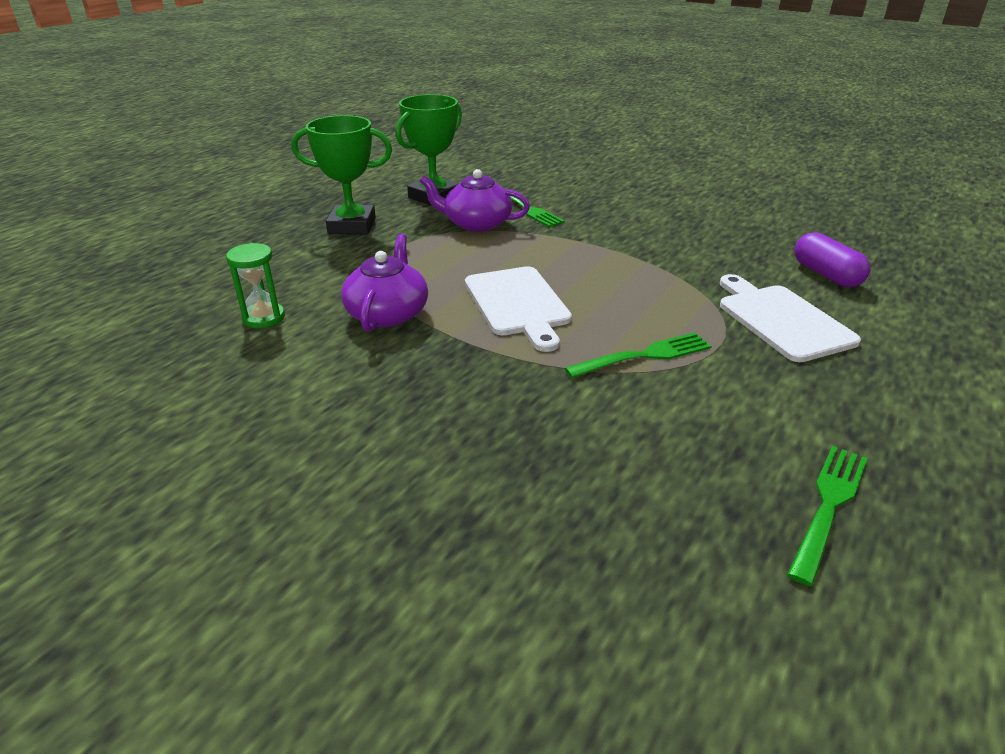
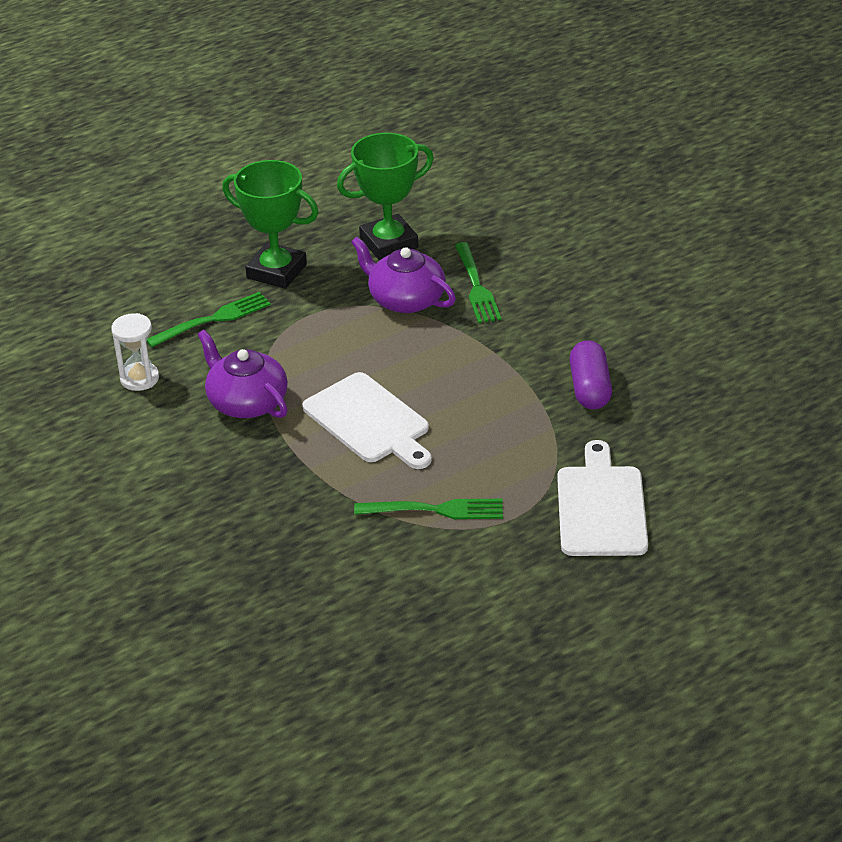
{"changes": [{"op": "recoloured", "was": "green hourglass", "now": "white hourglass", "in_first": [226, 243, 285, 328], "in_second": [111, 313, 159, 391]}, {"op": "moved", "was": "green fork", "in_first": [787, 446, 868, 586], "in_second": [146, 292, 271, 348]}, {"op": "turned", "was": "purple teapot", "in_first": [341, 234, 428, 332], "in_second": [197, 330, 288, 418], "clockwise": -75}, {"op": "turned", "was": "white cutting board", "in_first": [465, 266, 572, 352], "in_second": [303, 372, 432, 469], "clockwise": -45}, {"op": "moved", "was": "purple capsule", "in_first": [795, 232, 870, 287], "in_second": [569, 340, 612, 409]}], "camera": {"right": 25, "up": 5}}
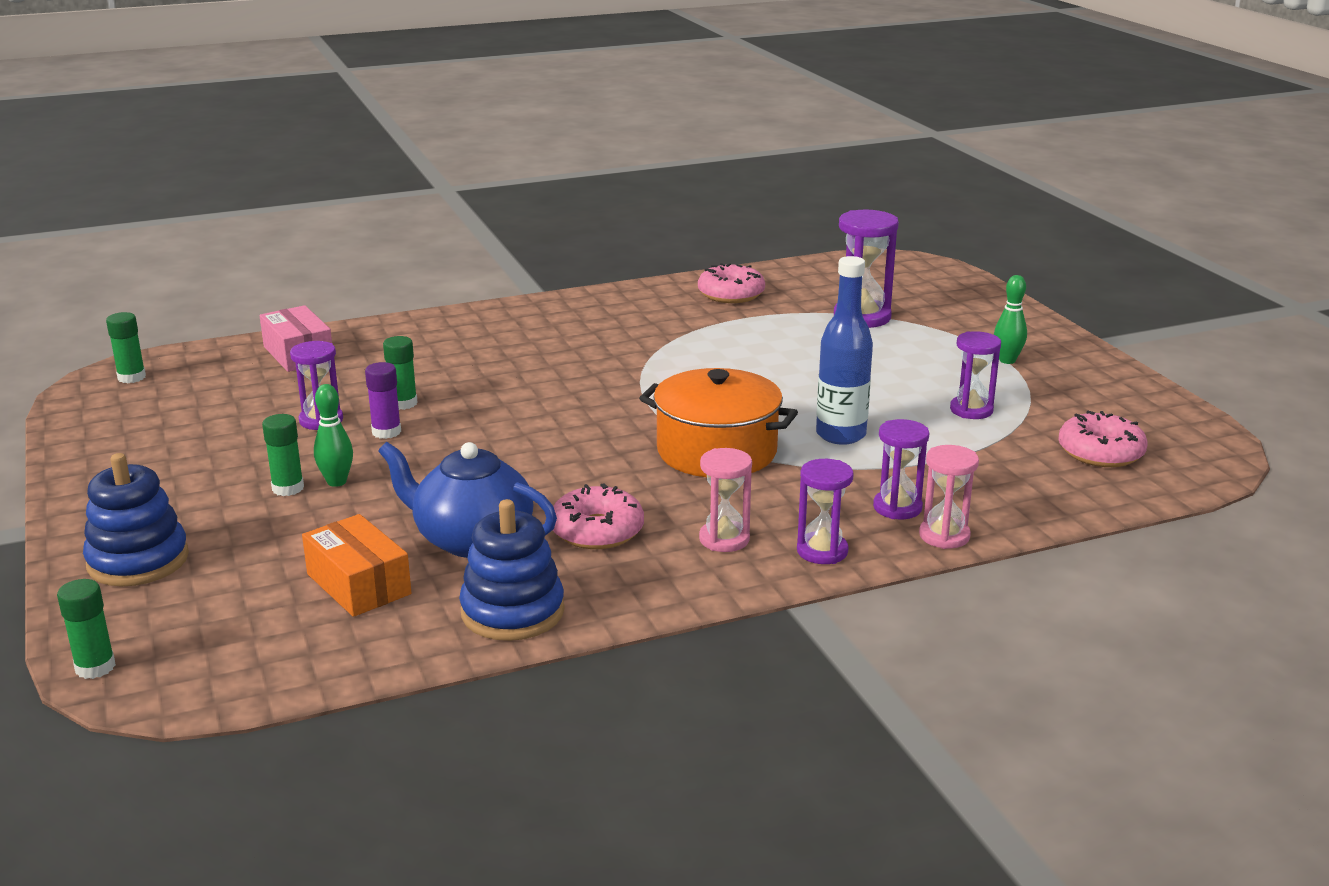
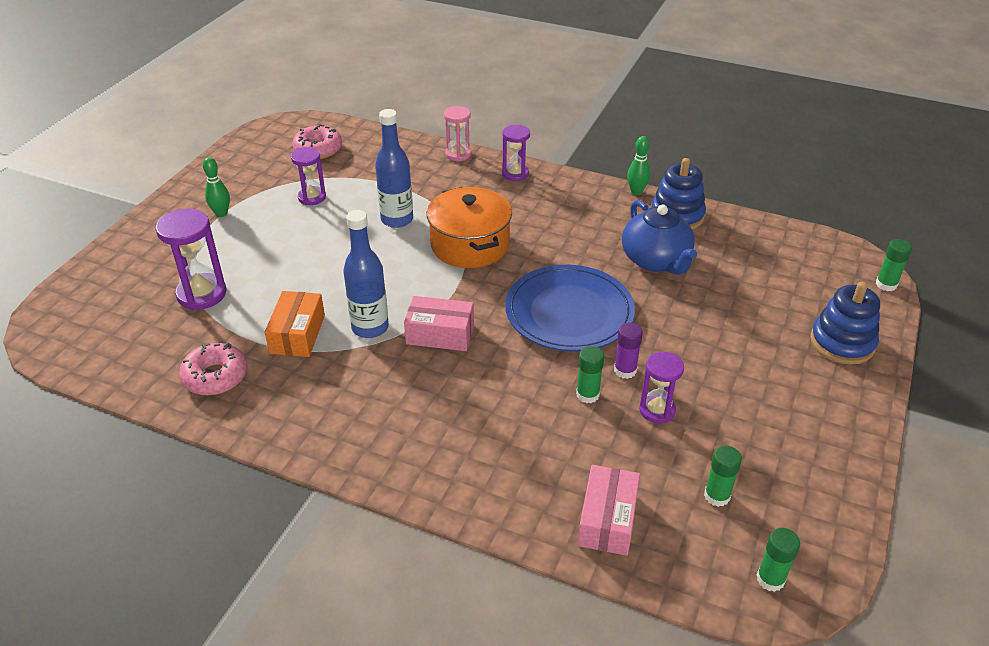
{"changes": [{"op": "moved", "was": "orange box", "in_first": [302, 514, 411, 617], "in_second": [265, 291, 325, 357]}, {"op": "added", "now": "blue bottle", "in_second": [343, 210, 389, 338]}, {"op": "added", "now": "pink box", "in_second": [404, 296, 474, 351]}, {"op": "added", "now": "blue plate", "in_second": [505, 265, 635, 351]}, {"op": "moved", "was": "green bowling pin", "in_first": [314, 384, 353, 487], "in_second": [627, 136, 650, 195]}, {"op": "moved", "was": "green glue stick", "in_first": [262, 414, 304, 496], "in_second": [704, 446, 742, 507]}, {"op": "removed", "was": "pink donut", "in_first": [553, 483, 644, 549]}, {"op": "removed", "was": "pink hourglass", "in_first": [699, 448, 752, 552]}, {"op": "removed", "was": "purple hourglass", "in_first": [873, 419, 929, 519]}], "camera": {"right": -135, "up": 15}}
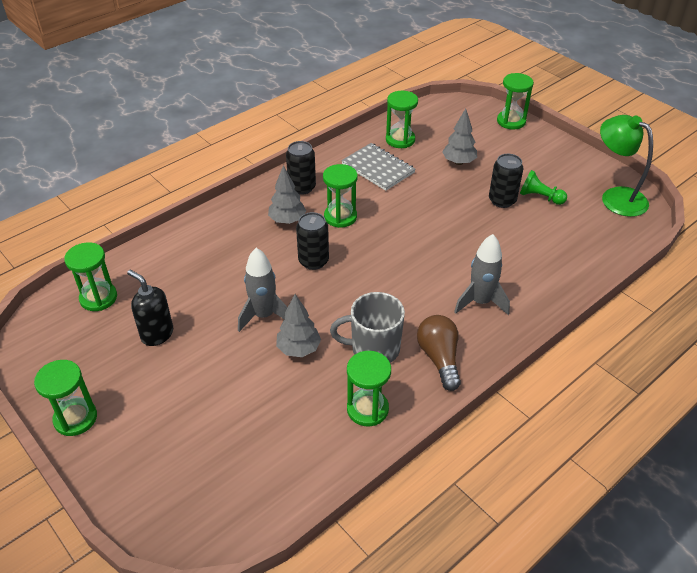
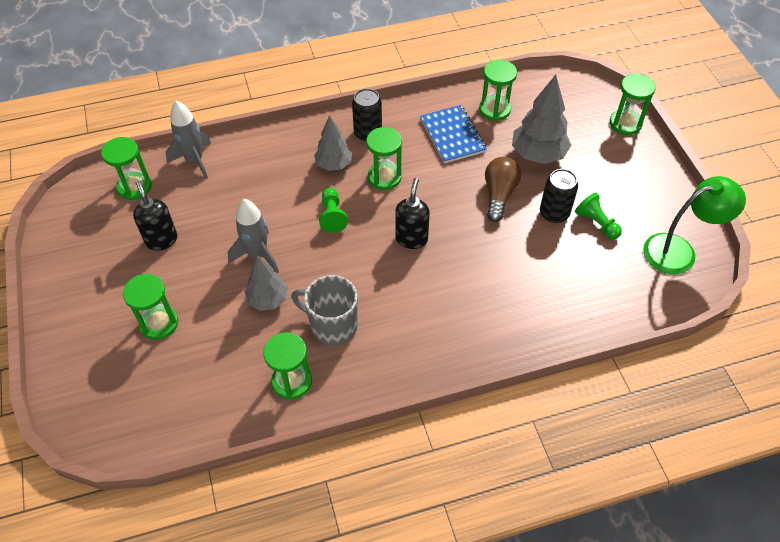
{"changes": [{"op": "moved", "was": "green hourglass", "in_first": [34, 360, 97, 436], "in_second": [123, 274, 178, 340]}, {"op": "moved", "was": "grey rocket", "in_first": [454, 234, 510, 315], "in_second": [166, 100, 211, 179]}, {"op": "replaced", "was": "black can", "now": "green pawn", "in_first": [296, 212, 329, 270], "in_second": [319, 188, 348, 233]}, {"op": "added", "now": "black soap dispenser", "in_second": [395, 178, 430, 249]}, {"op": "recoloured", "was": "grey notebook", "now": "blue notebook", "in_first": [341, 143, 415, 191], "in_second": [420, 105, 487, 163]}, {"op": "moved", "was": "brown light bulb", "in_first": [417, 315, 461, 391], "in_second": [485, 157, 521, 222]}, {"op": "resized", "was": "grey tree", "in_first": [442, 108, 477, 165], "in_second": [512, 75, 571, 164], "ratio": 1.54}, {"op": "turned", "was": "green lamp", "in_first": [600, 115, 653, 217], "in_second": [643, 176, 746, 274], "clockwise": 90}], "camera": {"right": 25, "up": 10}}
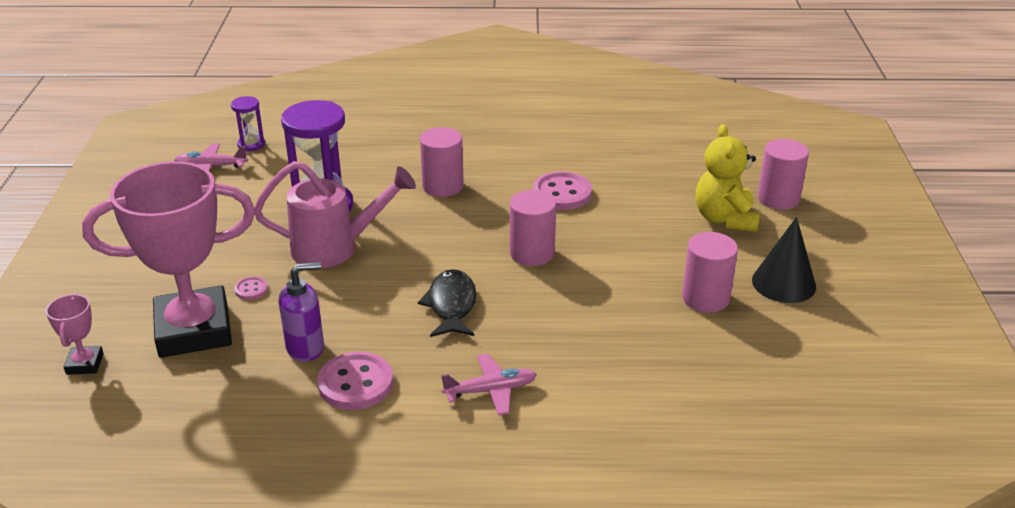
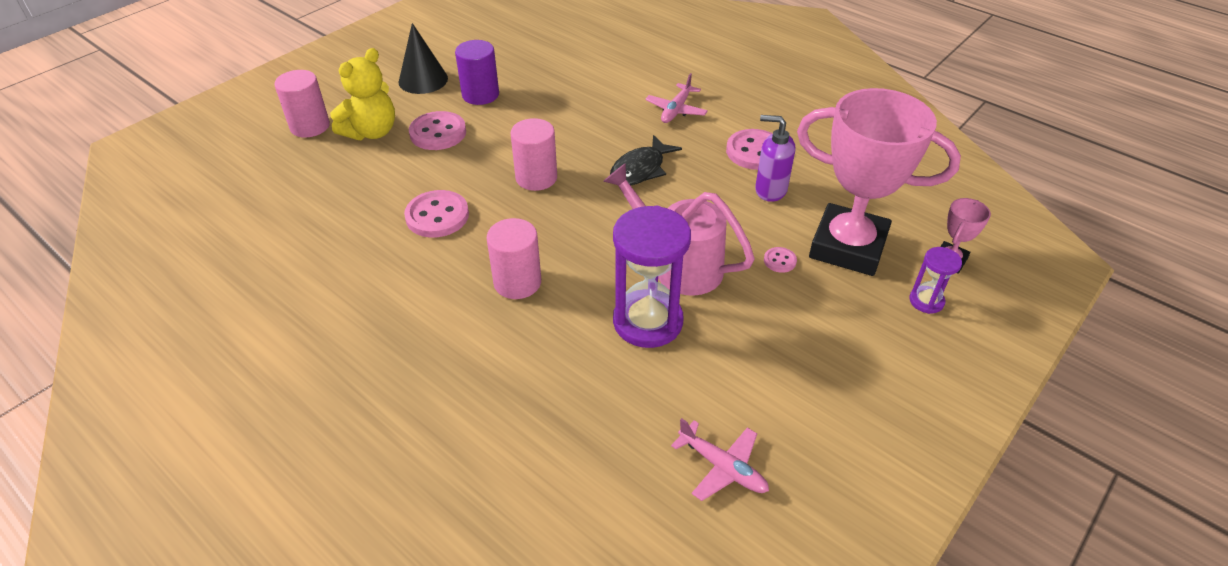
{"changes": [{"op": "added", "now": "pink button", "in_second": [409, 111, 466, 150]}, {"op": "recoloured", "was": "pink cylinder", "now": "purple cylinder", "in_first": [682, 232, 738, 313], "in_second": [455, 40, 499, 105]}, {"op": "turned", "was": "pink plane", "in_first": [441, 353, 537, 415], "in_second": [645, 73, 708, 123], "clockwise": -90}, {"op": "moved", "was": "purple hourglass", "in_first": [231, 96, 265, 151], "in_second": [909, 247, 962, 314]}], "camera": {"right": -140, "up": 10}}
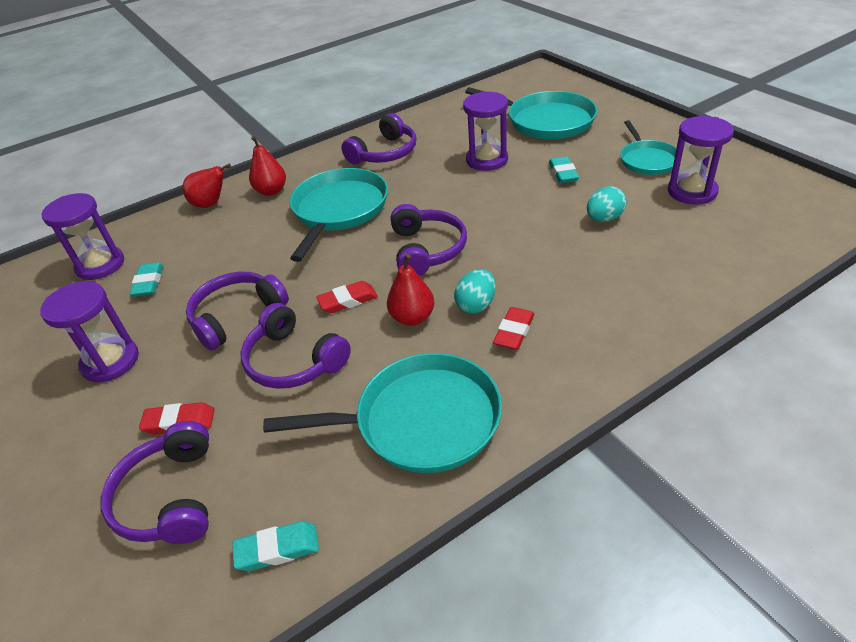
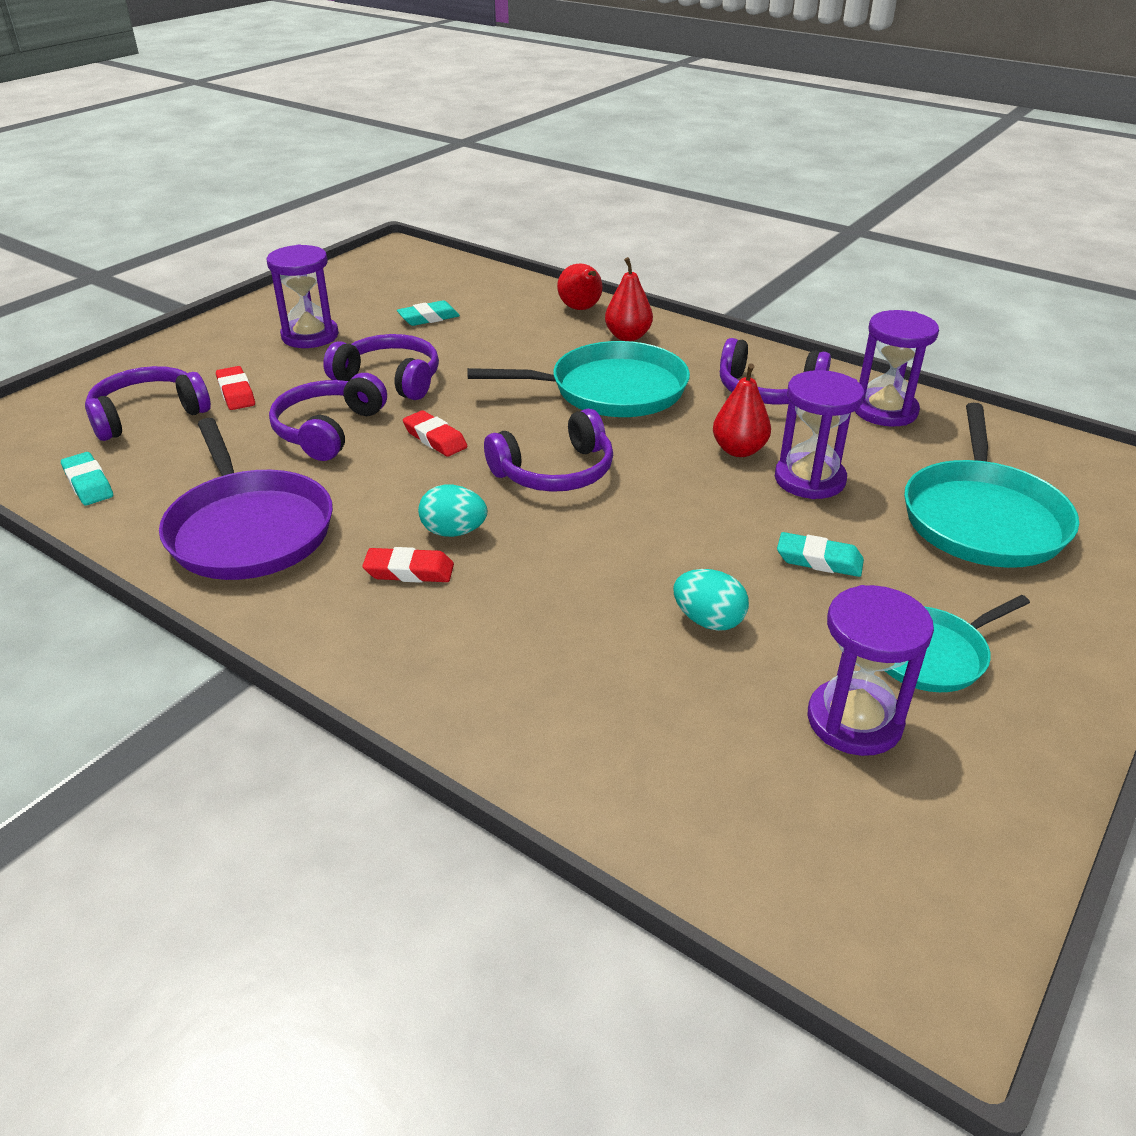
{"changes": [{"op": "recoloured", "was": "turquoise pan", "now": "purple pan", "in_first": [263, 353, 502, 473], "in_second": [159, 418, 333, 580]}, {"op": "moved", "was": "red pear", "in_first": [387, 254, 434, 326], "in_second": [713, 363, 771, 457]}, {"op": "turned", "was": "turquoise eraser", "in_first": [549, 156, 579, 183], "in_second": [777, 532, 864, 577], "clockwise": 45}, {"op": "moved", "was": "purple hourglass", "in_first": [42, 193, 124, 280], "in_second": [855, 310, 939, 427]}], "camera": {"right": 65, "up": -5}}
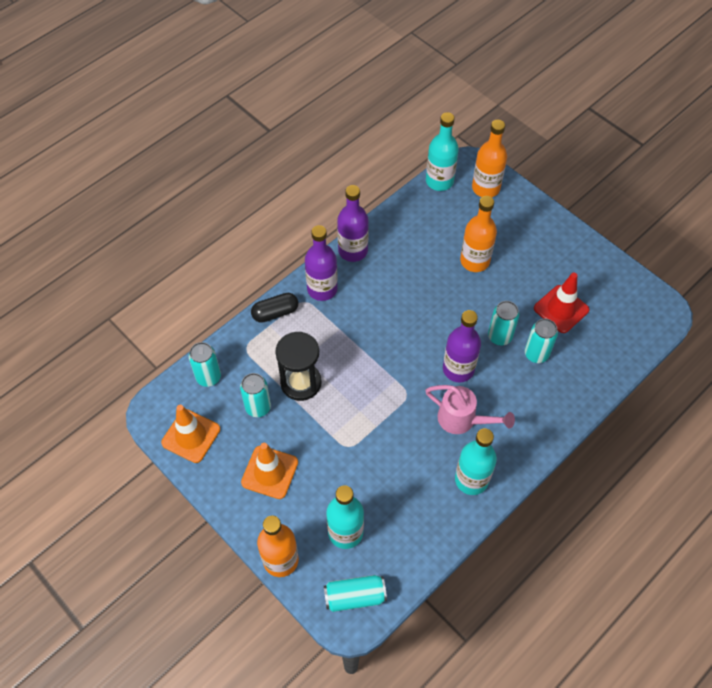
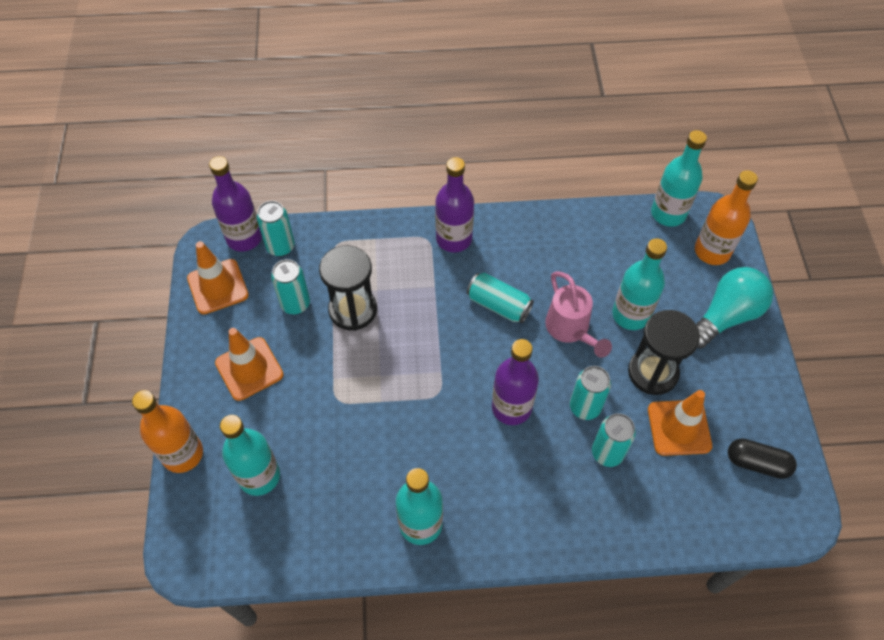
{"changes": [{"op": "moved", "was": "purple bottle", "in_first": [337, 185, 369, 262], "in_second": [209, 156, 262, 252]}, {"op": "moved", "was": "turquoise can", "in_first": [324, 575, 387, 612], "in_second": [467, 273, 534, 323]}, {"op": "moved", "was": "pink watering can", "in_first": [425, 385, 515, 434], "in_second": [545, 271, 612, 358]}, {"op": "recoloured", "was": "orange bottle", "now": "turquoise bottle", "in_first": [460, 196, 497, 272], "in_second": [612, 238, 667, 330]}, {"op": "added", "now": "black hourglass", "in_second": [628, 310, 700, 395]}, {"op": "recoloured", "was": "red traffic cone", "now": "orange traffic cone", "in_first": [534, 273, 590, 333], "in_second": [648, 390, 712, 456]}, {"op": "added", "now": "turquoise light bulb", "in_second": [696, 267, 773, 349]}, {"op": "moved", "was": "black capsule", "in_first": [251, 293, 298, 323], "in_second": [728, 438, 797, 479]}], "camera": {"right": 40, "up": 0}}
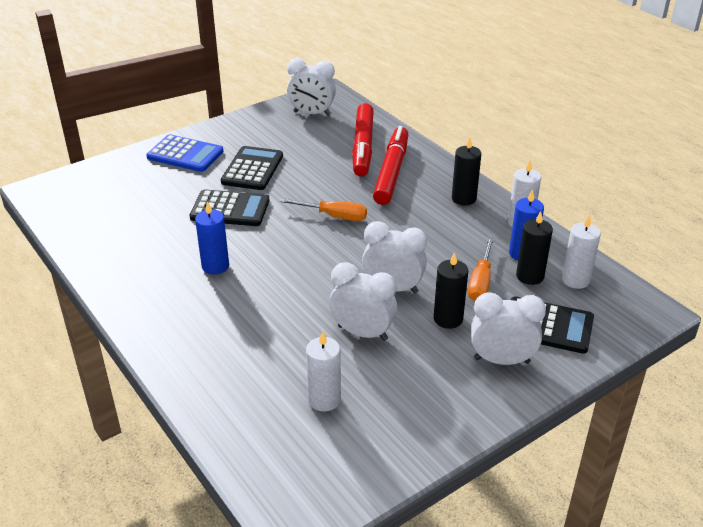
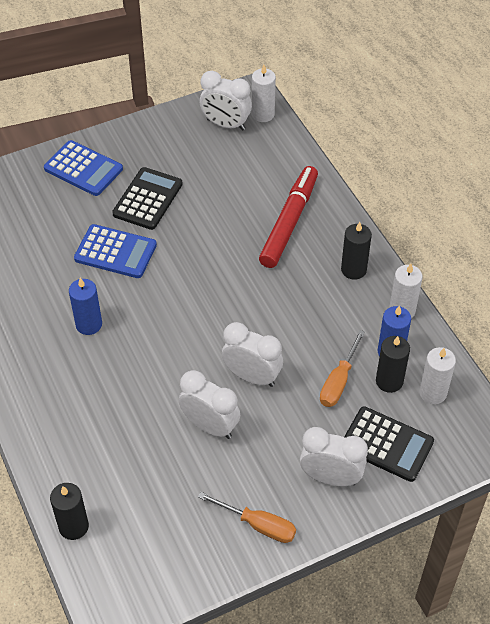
{"changes": [{"op": "moved", "was": "black candle", "in_first": [434, 252, 468, 329], "in_second": [50, 483, 89, 540]}, {"op": "recoloured", "was": "black calculator", "now": "blue calculator", "in_first": [189, 189, 269, 226], "in_second": [74, 224, 157, 278]}, {"op": "moved", "was": "orange screwdriver", "in_first": [280, 198, 367, 221], "in_second": [198, 492, 296, 543]}, {"op": "moved", "was": "white candle", "in_first": [306, 331, 341, 412], "in_second": [252, 65, 276, 122]}, {"op": "removed", "was": "red marker", "in_first": [352, 103, 374, 177]}], "camera": {"right": 10, "up": 15}}
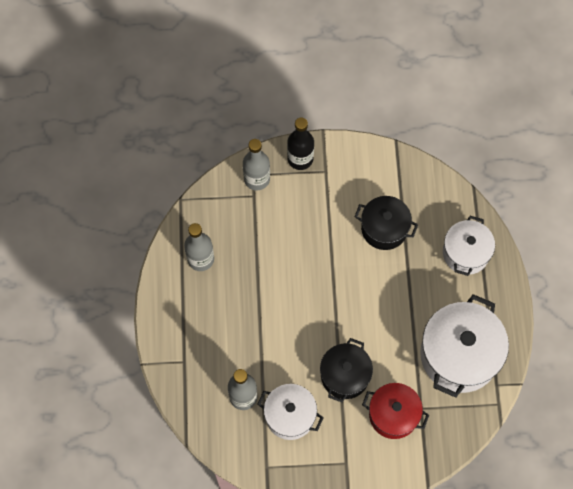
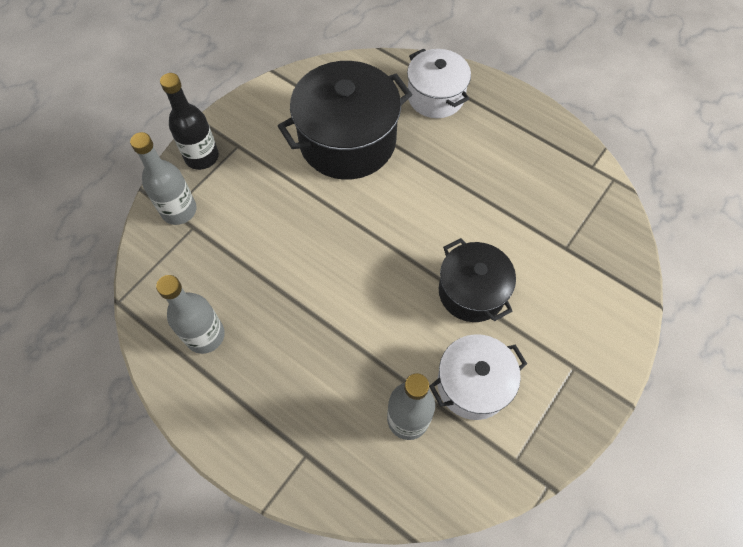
{"changes": [{"op": "resized", "was": "black pot", "in_first": [355, 196, 418, 250], "in_second": [278, 61, 412, 180], "ratio": 1.62}, {"op": "removed", "was": "red pot", "in_first": [362, 383, 429, 439]}, {"op": "removed", "was": "white pot", "in_first": [420, 294, 509, 398]}], "camera": {"right": -50, "up": -5}}
